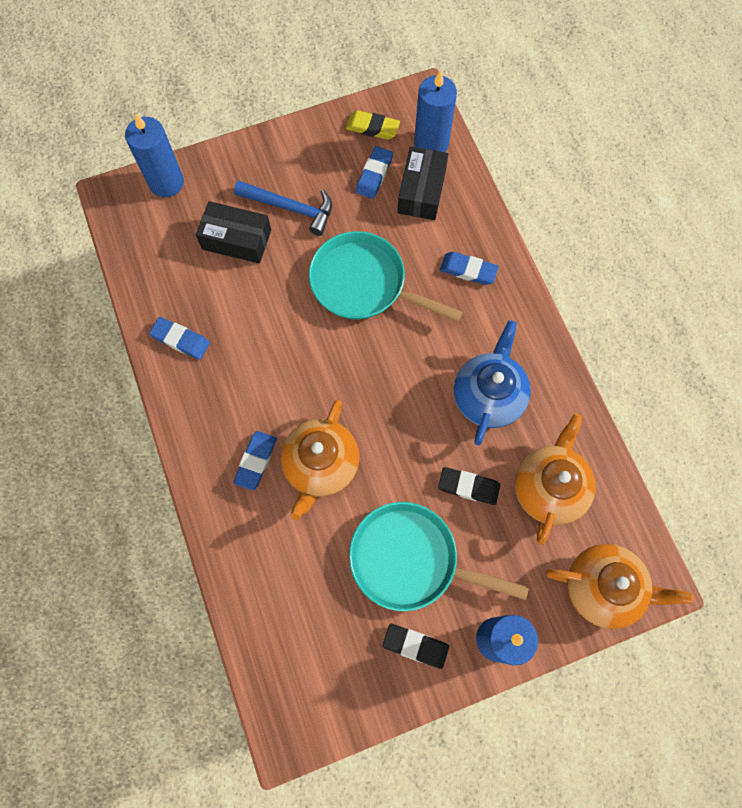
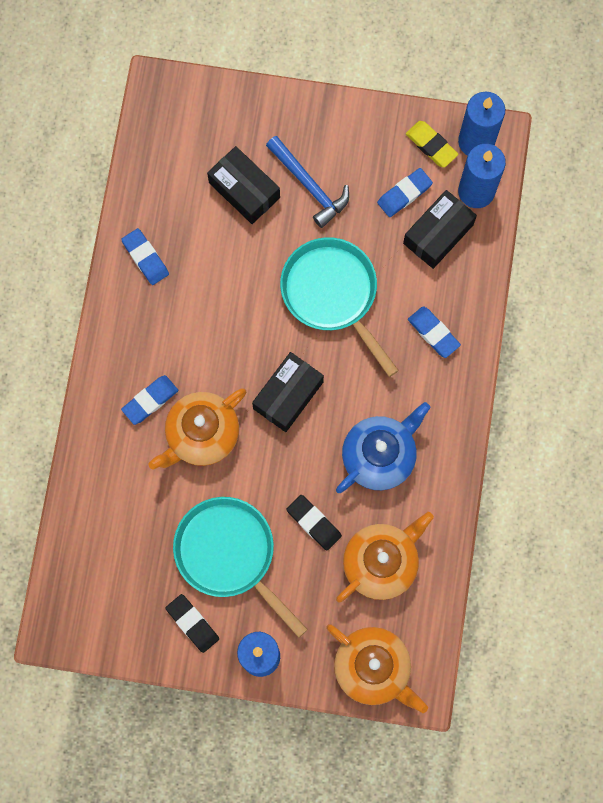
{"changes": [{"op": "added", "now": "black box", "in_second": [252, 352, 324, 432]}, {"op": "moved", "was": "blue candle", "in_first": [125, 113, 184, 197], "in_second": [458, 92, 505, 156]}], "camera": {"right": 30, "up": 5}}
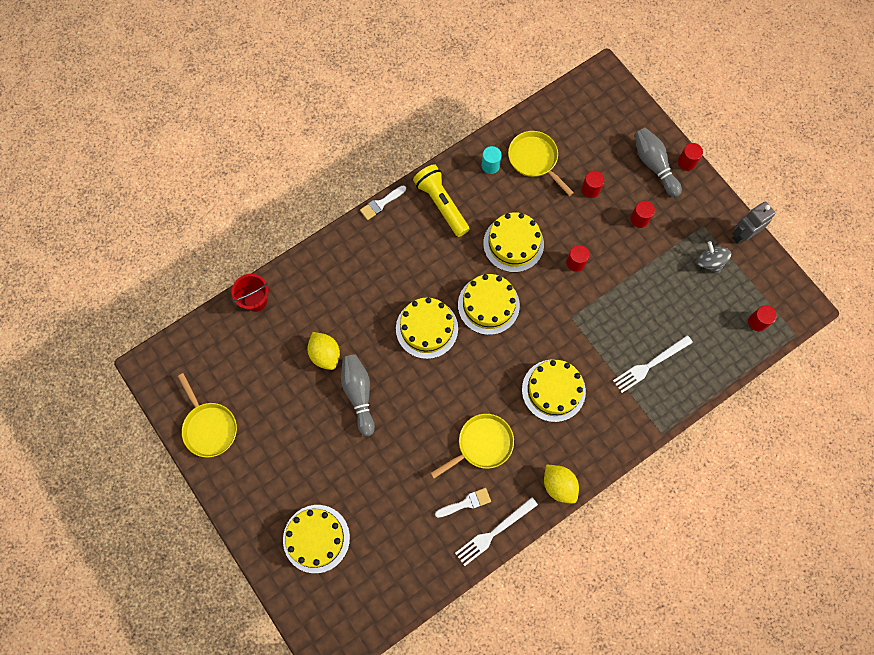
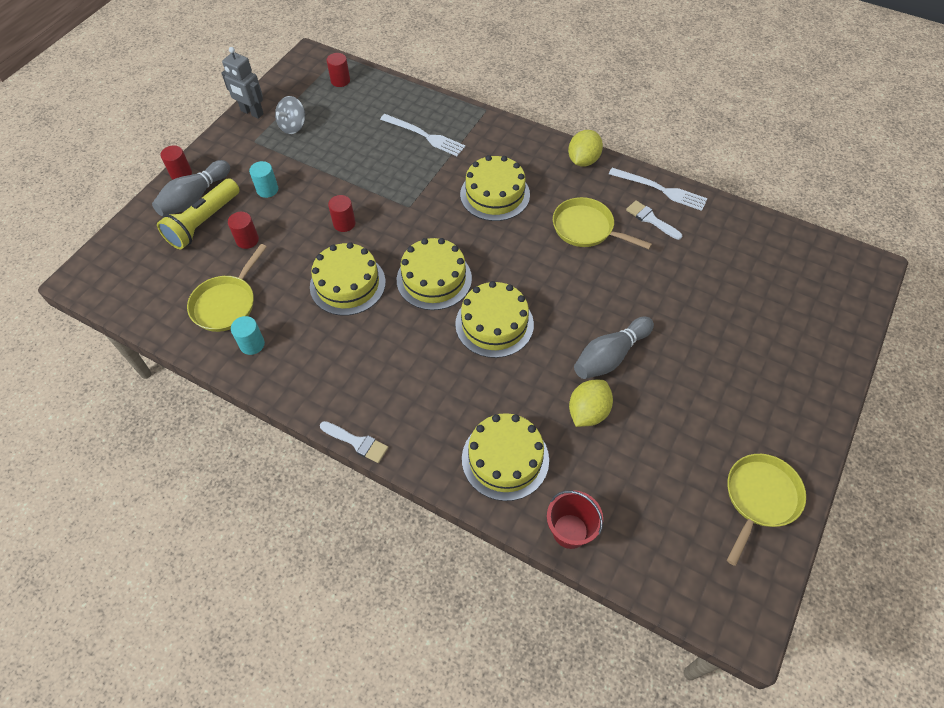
{"changes": [{"op": "moved", "was": "yellow flashlight", "in_first": [413, 164, 470, 237], "in_second": [157, 178, 240, 249]}, {"op": "recoloured", "was": "red cylinder", "now": "turquoise cylinder", "in_first": [630, 201, 655, 228], "in_second": [249, 161, 278, 198]}, {"op": "moved", "was": "yellow cake", "in_first": [283, 505, 350, 573], "in_second": [462, 413, 549, 501]}], "camera": {"right": -115, "up": -15}}
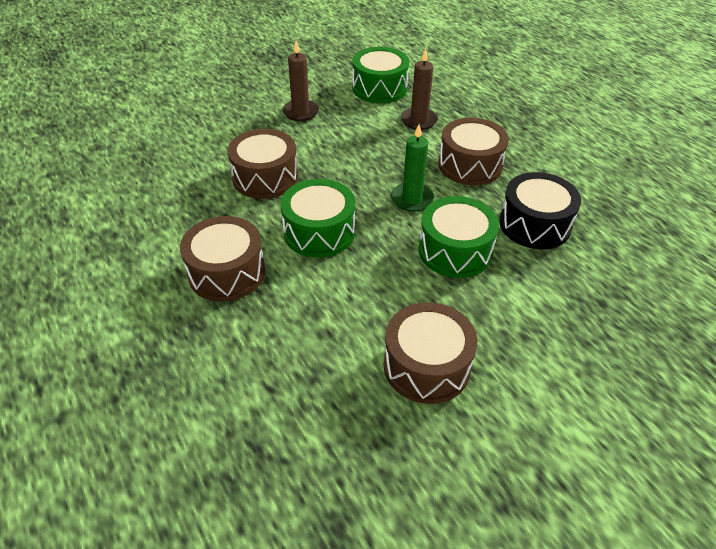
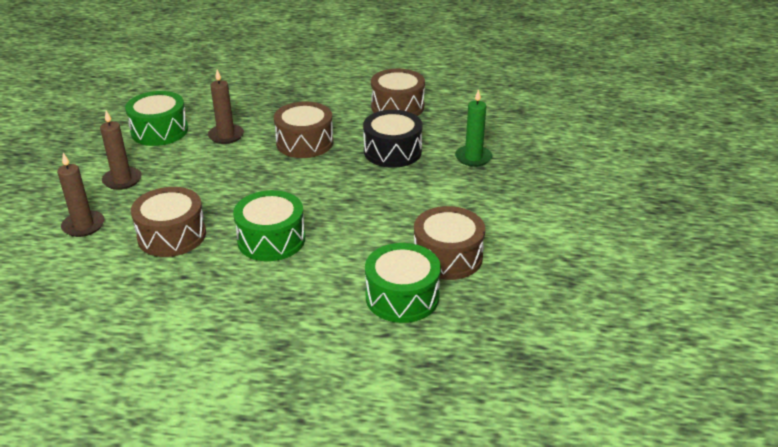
{"changes": [{"op": "added", "now": "brown candle", "in_second": [57, 153, 105, 237]}, {"op": "moved", "was": "green drum", "in_first": [419, 196, 499, 278], "in_second": [365, 243, 441, 323]}, {"op": "moved", "was": "brown drum", "in_first": [180, 216, 265, 302], "in_second": [371, 69, 425, 116]}, {"op": "moved", "was": "green candle", "in_first": [391, 125, 434, 212], "in_second": [455, 89, 492, 167]}], "camera": {"right": -50, "up": -10}}
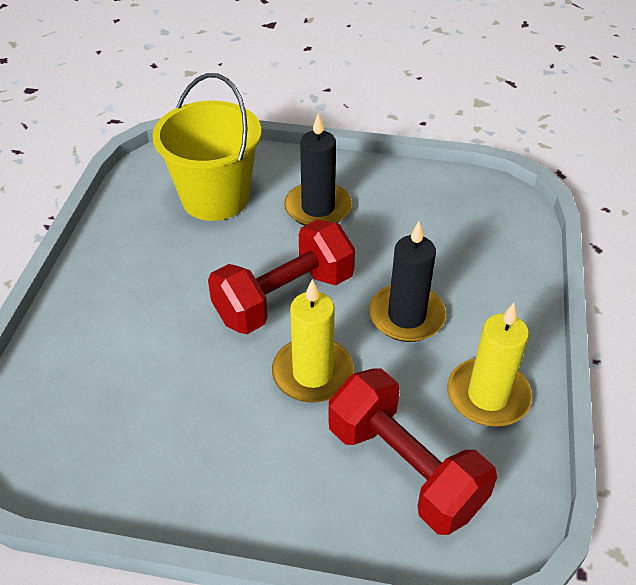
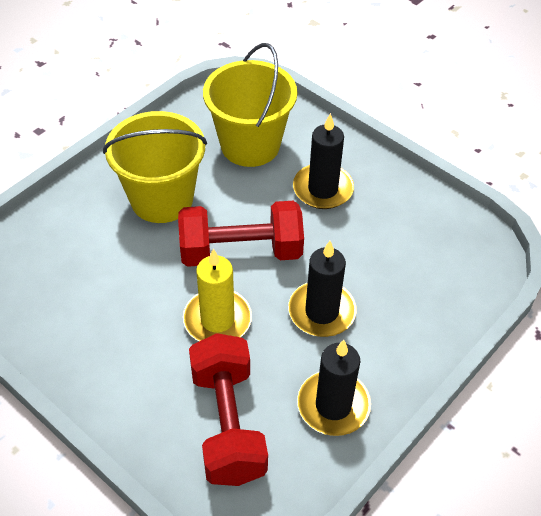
{"changes": [{"op": "added", "now": "yellow bucket", "in_second": [103, 111, 207, 223]}, {"op": "recoloured", "was": "yellow candle", "now": "black candle", "in_first": [447, 303, 532, 427], "in_second": [297, 340, 371, 436]}], "camera": {"right": 30, "up": 5}}
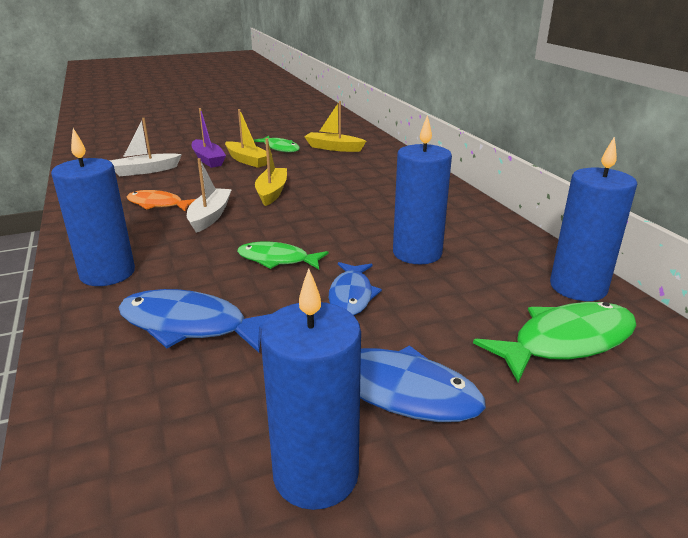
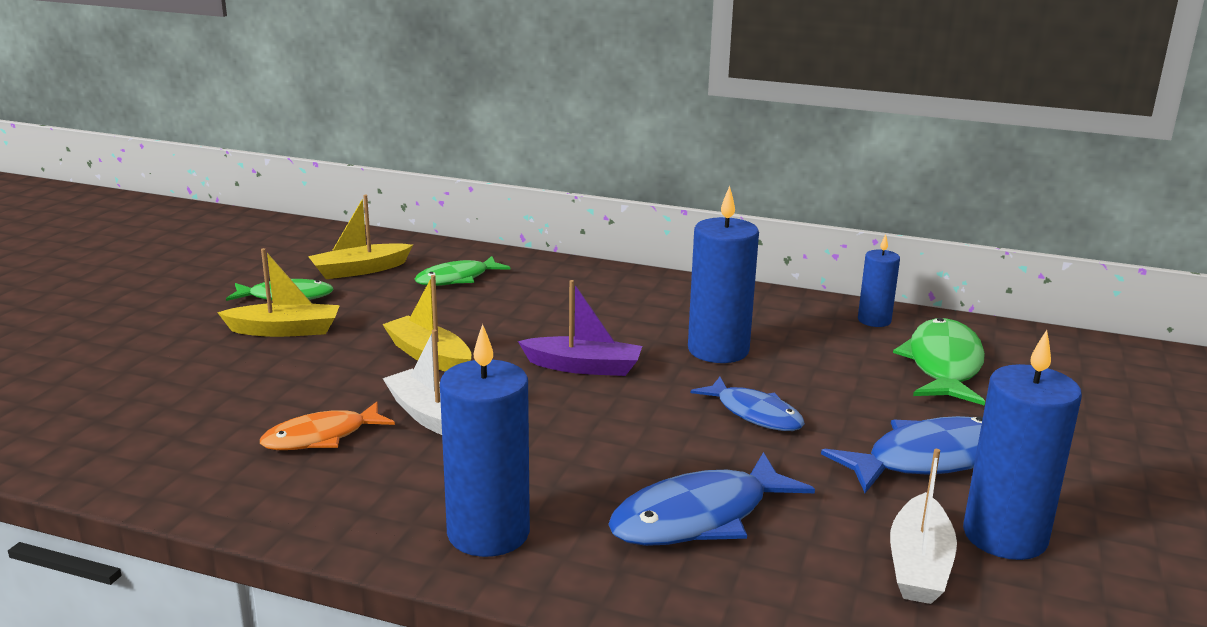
{"changes": [{"op": "moved", "was": "green fish", "in_first": [237, 242, 328, 269], "in_second": [415, 256, 510, 286]}, {"op": "moved", "was": "purple boat", "in_first": [192, 108, 226, 168], "in_second": [518, 280, 642, 376]}, {"op": "resized", "was": "blue candle", "in_first": [550, 136, 637, 301], "in_second": [858, 234, 900, 327], "ratio": 0.57}, {"op": "moved", "was": "white boat", "in_first": [110, 118, 182, 177], "in_second": [890, 449, 957, 604]}], "camera": {"right": -50, "up": -5}}
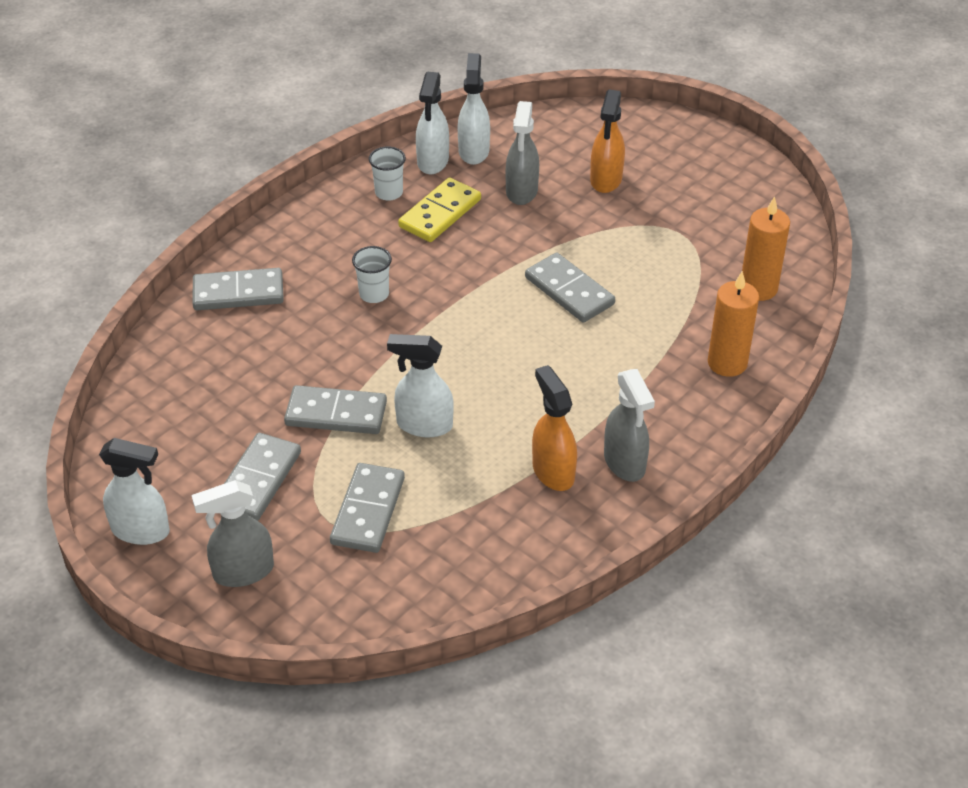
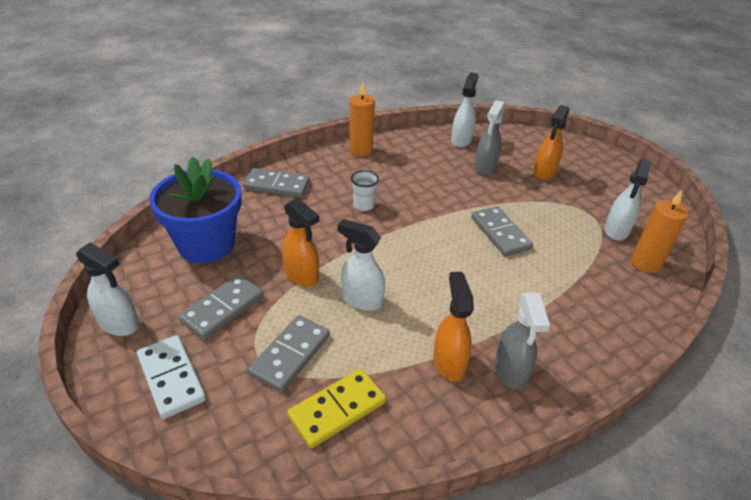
{"changes": [{"op": "replaced", "was": "grey spray bottle", "now": "white domino", "in_first": [192, 480, 274, 587], "in_second": [137, 335, 206, 419]}, {"op": "added", "now": "blue flower pot", "in_second": [149, 157, 242, 264]}, {"op": "replaced", "was": "grey domino", "now": "orange spray bottle", "in_first": [284, 385, 387, 434], "in_second": [282, 198, 319, 287]}, {"op": "moved", "was": "yellow domino", "in_first": [398, 178, 481, 242], "in_second": [287, 369, 386, 448]}, {"op": "moved", "was": "orange candle", "in_first": [708, 271, 759, 377], "in_second": [349, 83, 375, 156]}, {"op": "moved", "was": "white spray bottle", "in_first": [416, 72, 449, 174], "in_second": [605, 159, 652, 241]}, {"op": "removed", "was": "white cup", "in_first": [369, 146, 406, 201]}], "camera": {"right": 15, "up": -5}}
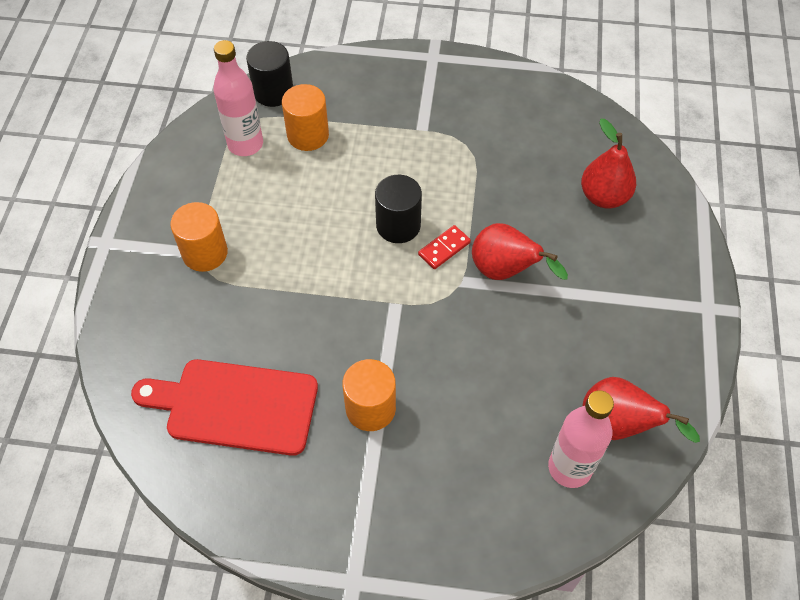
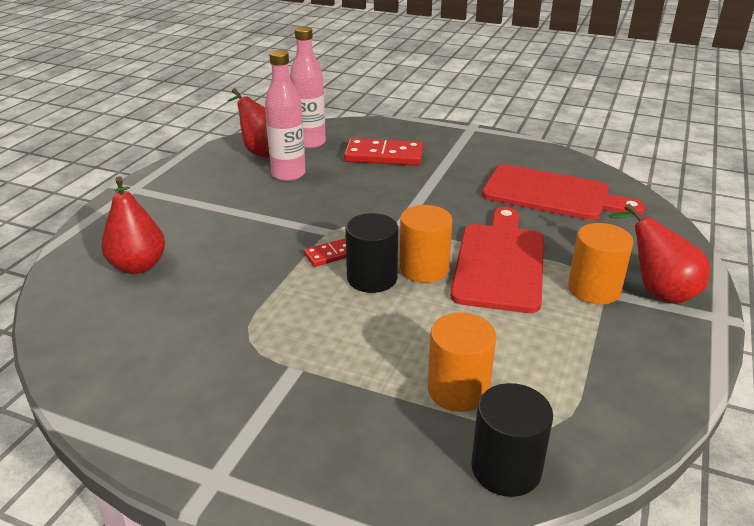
{"changes": [{"op": "moved", "was": "pink bottle", "in_first": [213, 40, 263, 156], "in_second": [265, 50, 306, 181]}, {"op": "added", "now": "red domino", "in_second": [344, 138, 423, 166]}, {"op": "moved", "was": "orange cylinder", "in_first": [342, 359, 396, 431], "in_second": [400, 205, 452, 283]}, {"op": "added", "now": "red cutting board", "in_second": [451, 207, 544, 313]}, {"op": "moved", "was": "red pear", "in_first": [472, 223, 568, 280], "in_second": [609, 203, 710, 304]}], "camera": {"right": -165, "up": -25}}
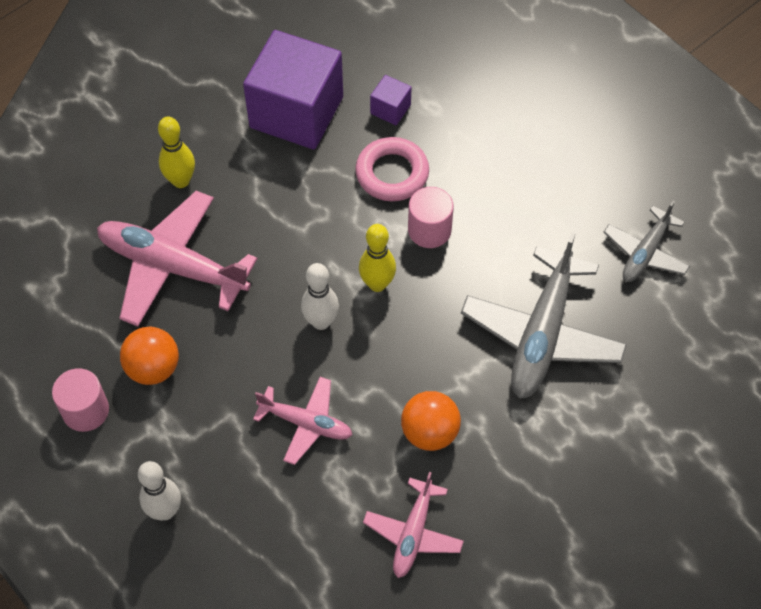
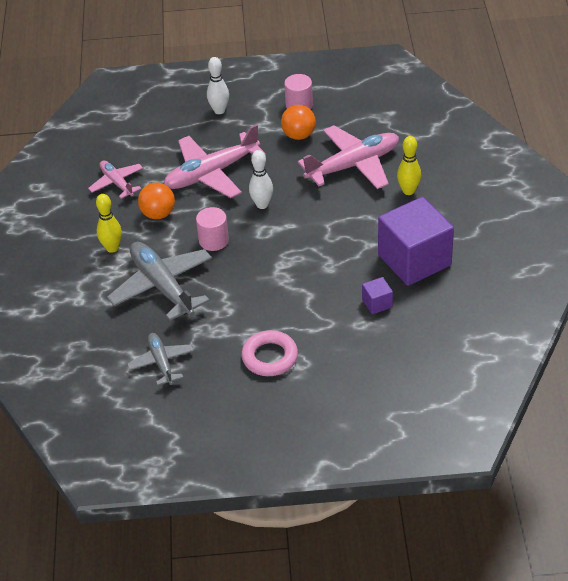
{"changes": [{"op": "moved", "was": "yellow bowling pin", "in_first": [359, 224, 396, 292], "in_second": [96, 194, 122, 253]}, {"op": "resized", "was": "pink plane", "in_first": [253, 377, 352, 465], "in_second": [164, 124, 266, 198], "ratio": 1.76}, {"op": "moved", "was": "pink cylinder", "in_first": [408, 187, 454, 248], "in_second": [196, 207, 229, 251]}, {"op": "moved", "was": "pink ring", "in_first": [355, 137, 429, 201], "in_second": [241, 330, 298, 376]}], "camera": {"right": 130, "up": -15}}
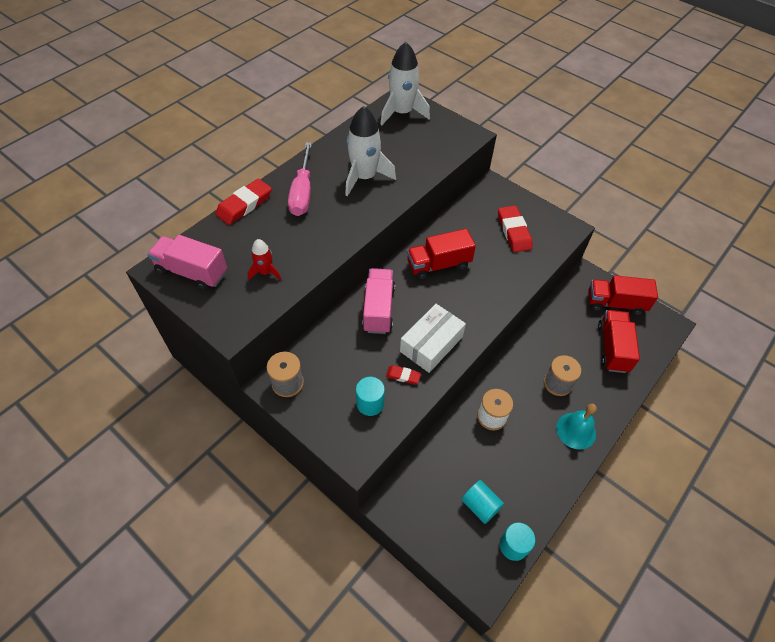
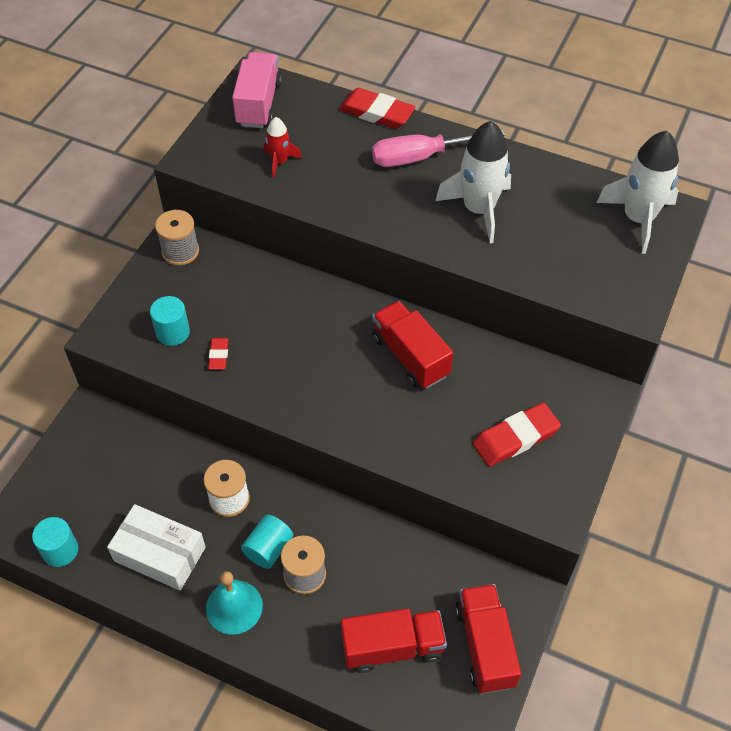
{"changes": [{"op": "moved", "was": "white box", "in_first": [400, 304, 466, 373], "in_second": [107, 504, 206, 591]}, {"op": "moved", "was": "turquoise cylinder", "in_first": [462, 480, 504, 524], "in_second": [241, 514, 293, 569]}, {"op": "removed", "was": "pink truck", "in_first": [362, 268, 395, 334]}], "camera": {"right": 75, "up": 0}}
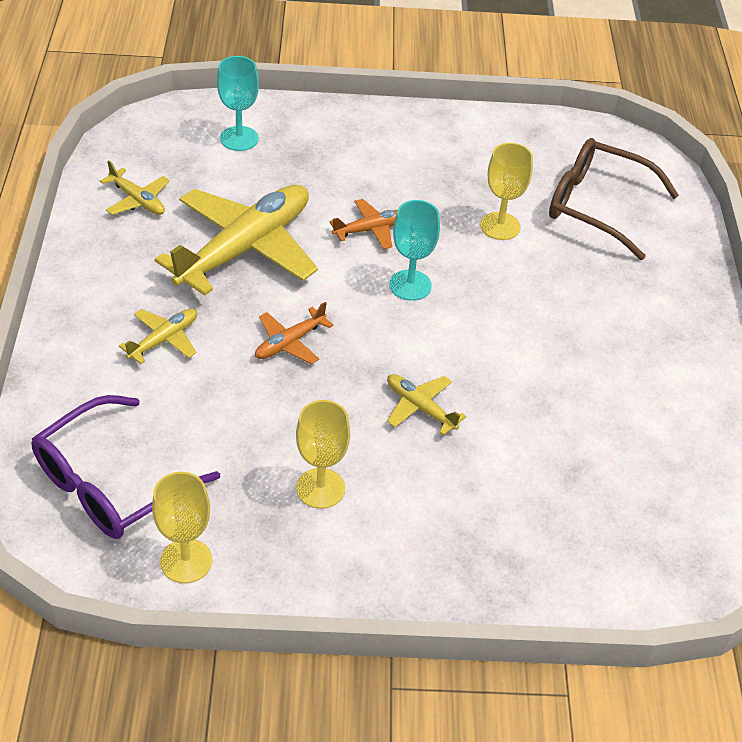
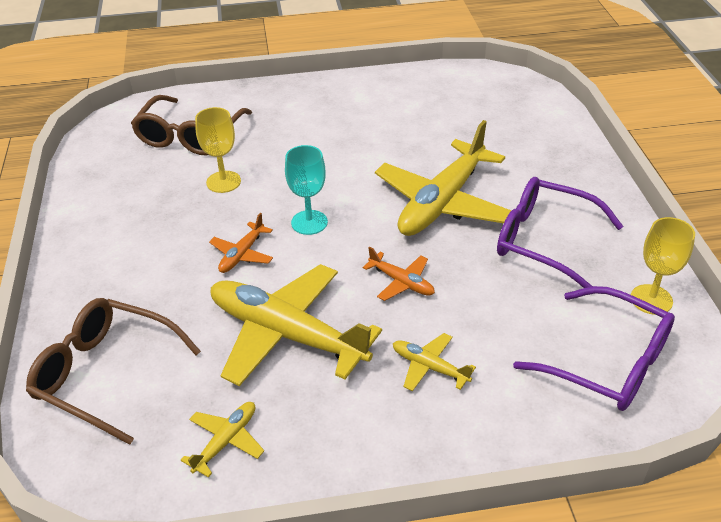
{"changes": [{"op": "replaced", "was": "turquoise goblet", "now": "brown glasses", "in_first": [217, 56, 259, 151], "in_second": [26, 298, 201, 445]}, {"op": "turned", "was": "orange plane", "in_first": [330, 199, 397, 249], "in_second": [209, 213, 273, 273], "clockwise": -120}, {"op": "resized", "was": "yellow plane", "in_first": [387, 374, 466, 436], "in_second": [375, 120, 511, 236], "ratio": 2.21}, {"op": "replaced", "was": "yellow goblet", "now": "purple glasses", "in_first": [296, 400, 350, 509], "in_second": [497, 177, 623, 288]}], "camera": {"right": -95, "up": -5}}
